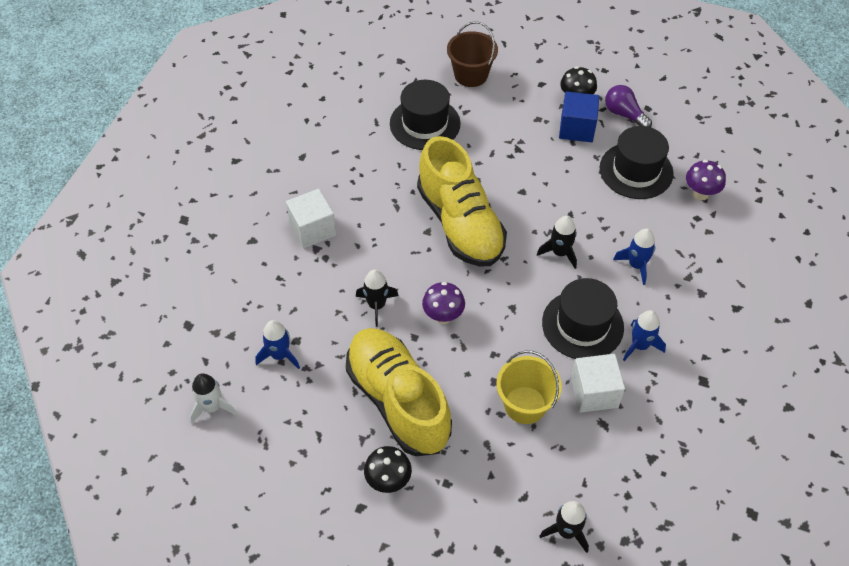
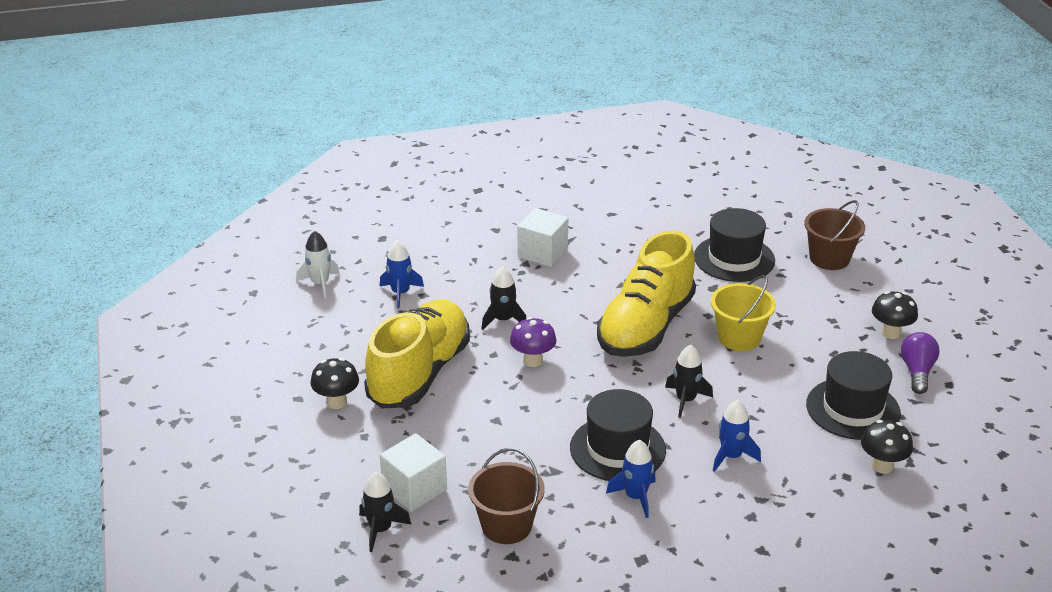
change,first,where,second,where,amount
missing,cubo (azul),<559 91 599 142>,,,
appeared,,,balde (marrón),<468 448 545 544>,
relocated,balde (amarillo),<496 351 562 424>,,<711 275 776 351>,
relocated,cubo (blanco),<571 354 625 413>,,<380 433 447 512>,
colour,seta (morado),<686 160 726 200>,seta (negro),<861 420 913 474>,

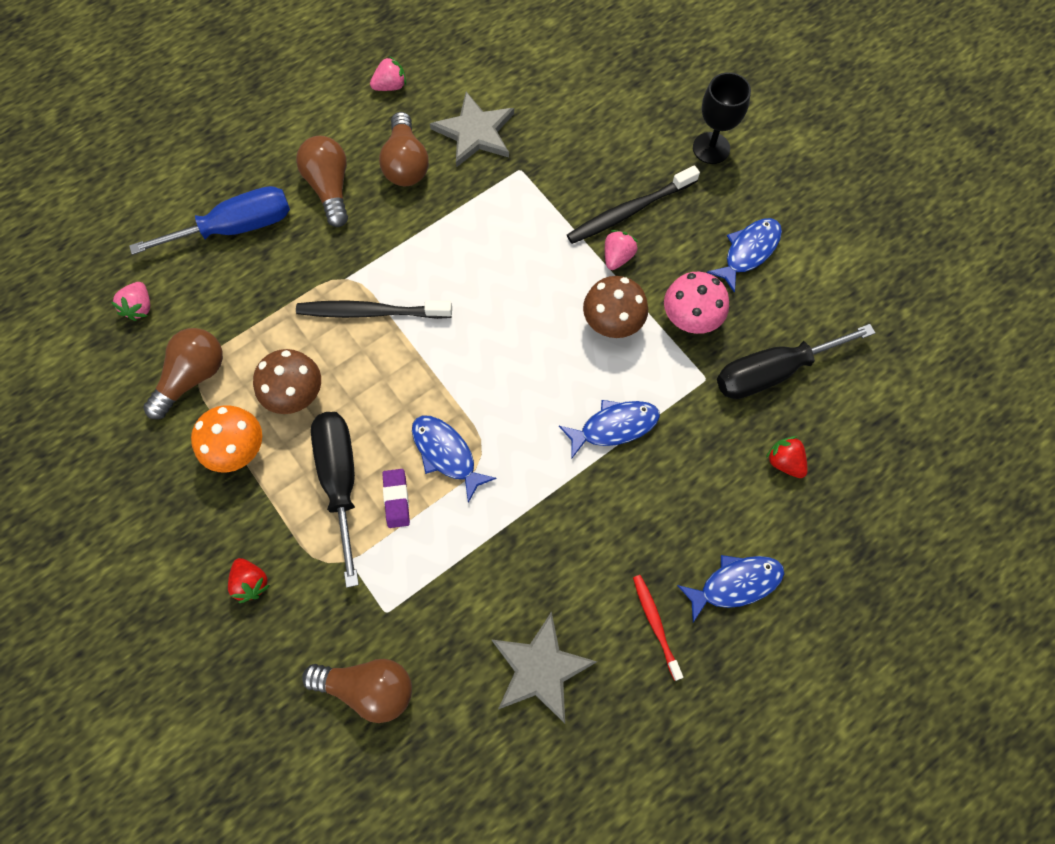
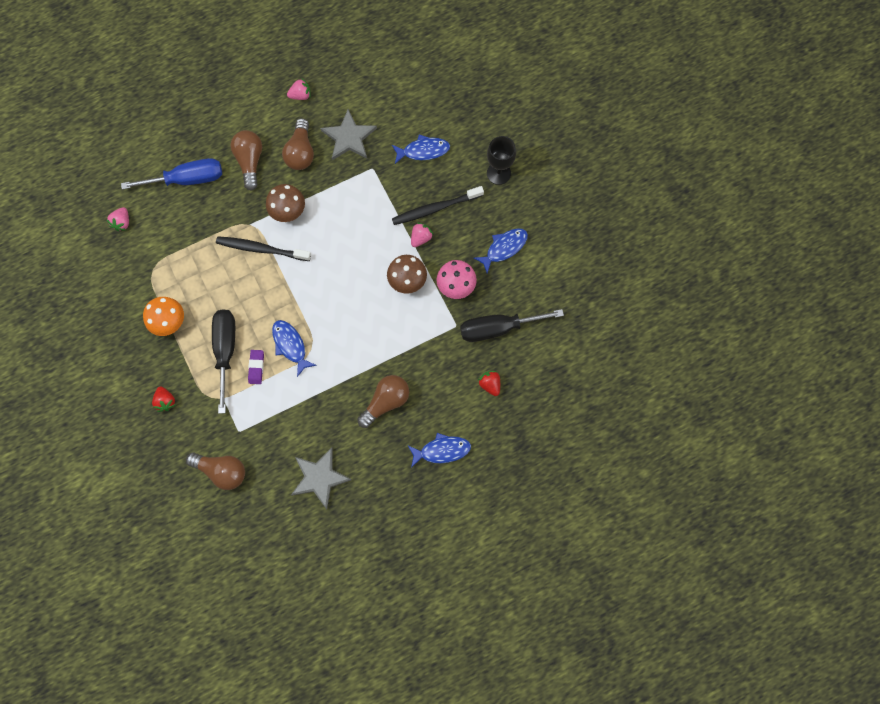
change,first,where,second,where,amount
missing,cepillo de dientes (rojo),<633 575 683 681>,,,
relocated,bombilla (marrón),<143 328 223 419>,,<357 375 409 428>,
relocated,seta (marrón),<253 349 321 414>,,<266 184 305 222>,
relocated,pez (azul),<559 400 660 459>,,<392 134 450 164>,

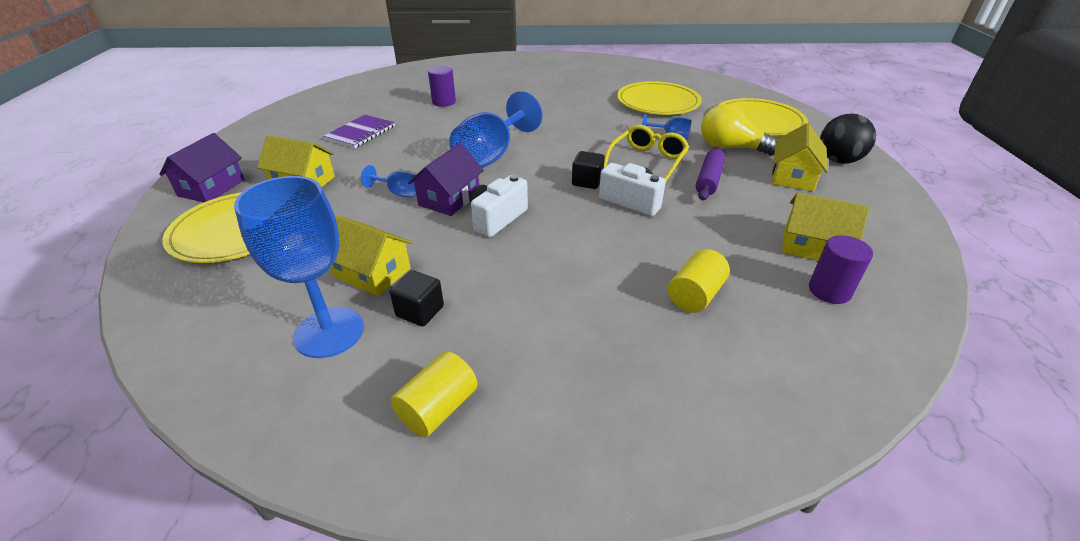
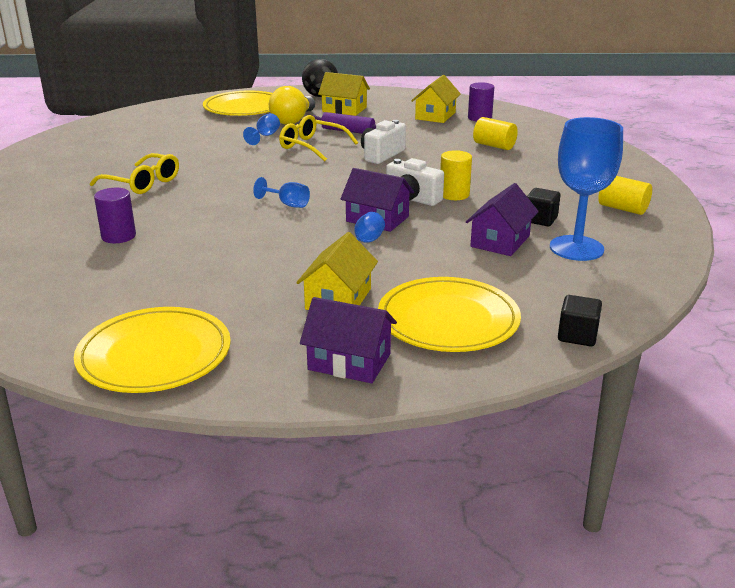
change,first,where,second,where,amount
missing,cuaderno (morado),<324 114 395 148>,,,
appeared,,,gafas (amarillo),<90 153 179 194>,
appeared,,,cilindro (amarillo),<440 150 472 200>,
relocated,cubo (negro),<572 151 605 189>,,<558 295 602 346>,
relocated,plato (amarillo),<617 81 702 115>,,<74 307 231 393>,
colour,casa (amarillo),<330 215 413 296>,casa (morado),<466 183 539 256>,
size,copa (azul),<449 91 542 168>,,<253 177 310 208>,x0.47

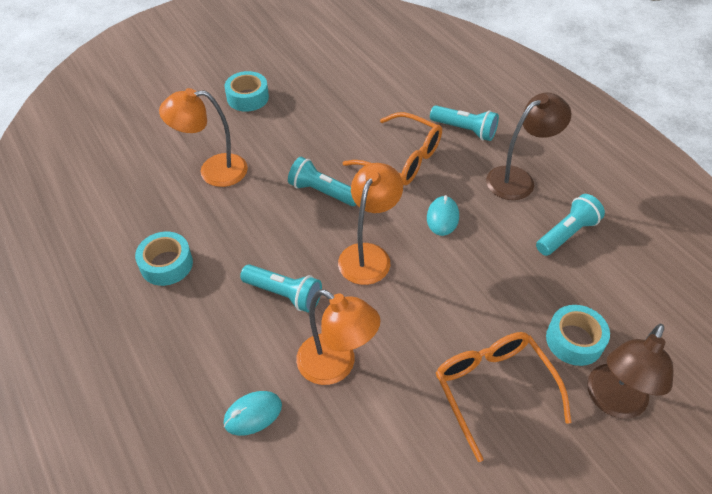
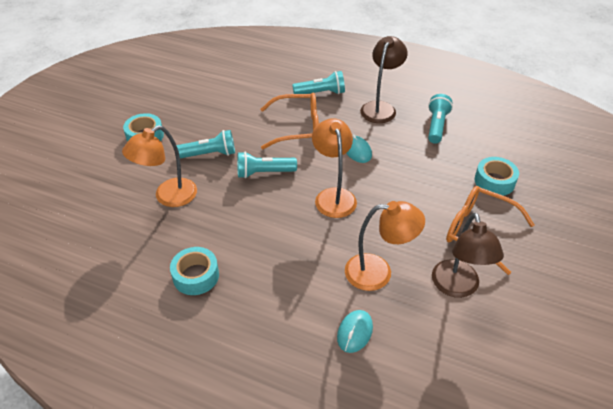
change,first,where,second,where,amount
relocated,lámpara de mano (turquesa),<240 264 322 313>,,<176 130 235 158>,
relocated,lámpara (marrón),<587 324 673 419>,,<432 213 504 298>,

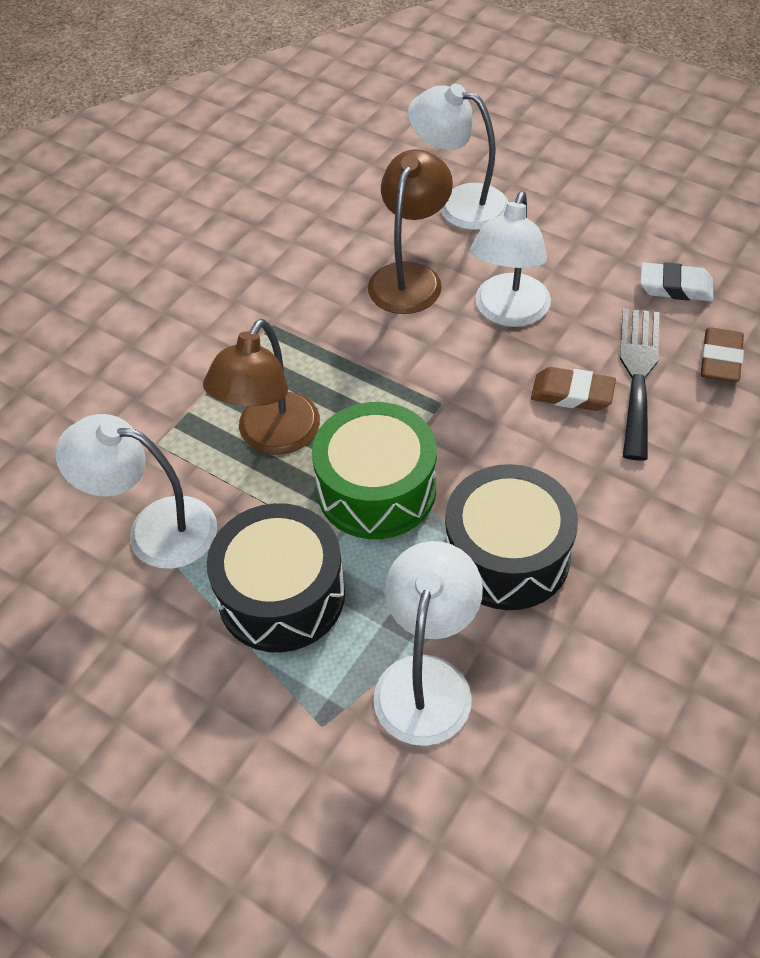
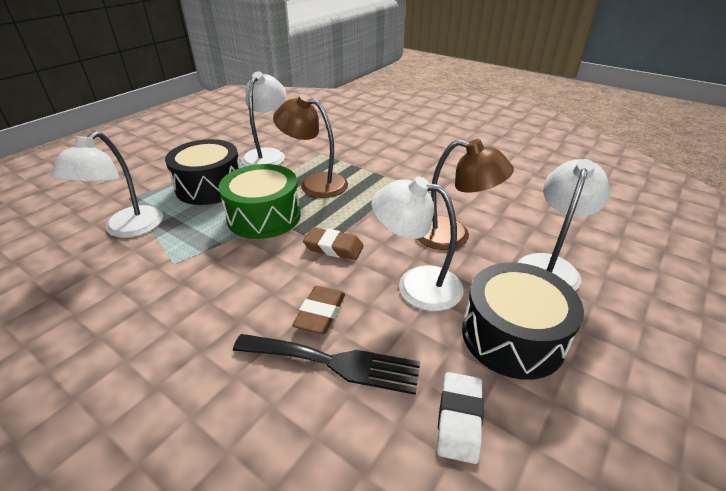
change,first,where,second,where,amount
relocated,tambor (negro),<445 464 578 610>,,<462 263 584 380>,
relocated,goma de borrar (marrón),<701 327 744 382>,,<303 227 364 260>,
spun,lámpara (blanco),<373 541 483 746>,,<50 131 163 238>,90 degrees clockwise

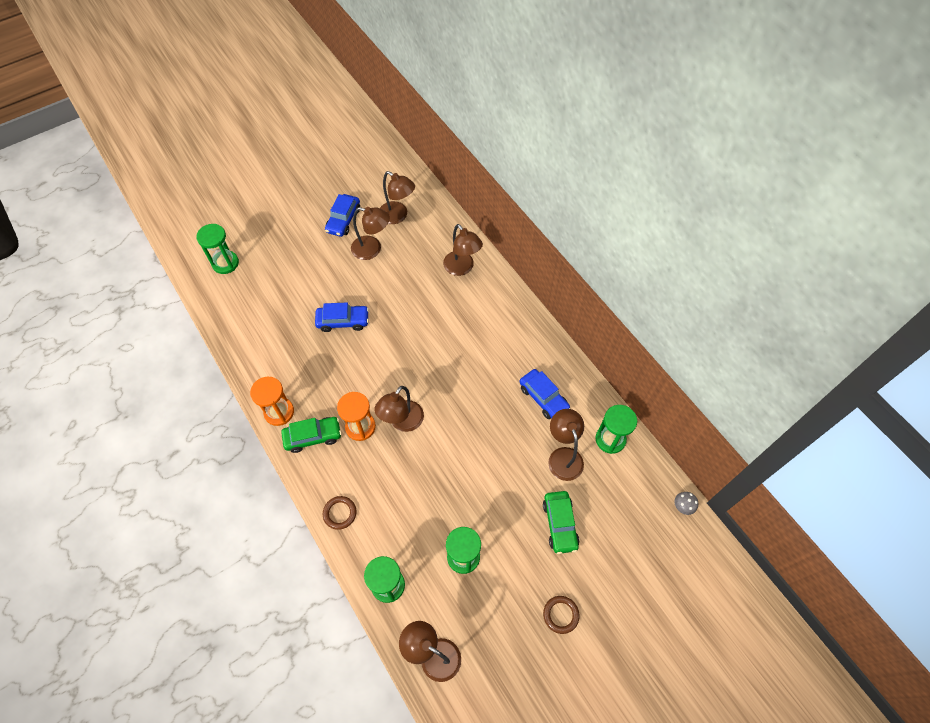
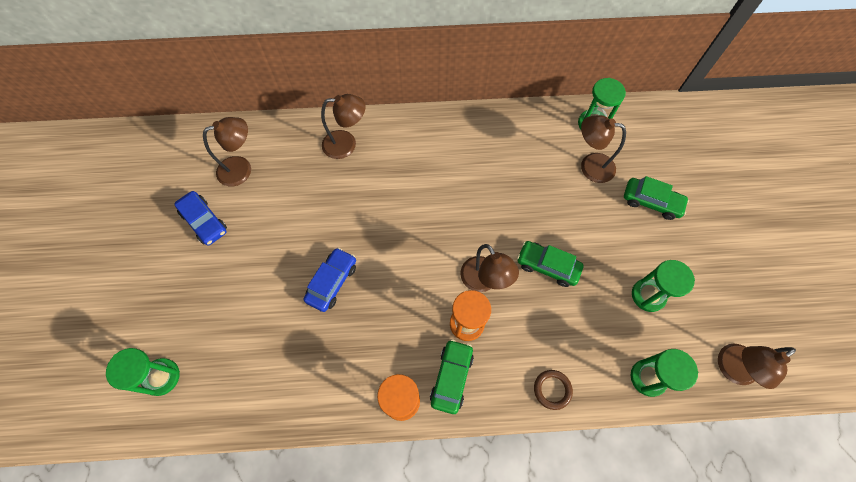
change,first,where,second,where,amount
missing,lámpara (marrón),<351 207 390 260>,,,
missing,coche (azul),<520 369 570 419>,,,
missing,anillo (marrón),<543 596 580 634>,,,
missing,seta (gris),<674 492 698 515>,,,
appeared,,,coche (verde),<517 241 584 287>,

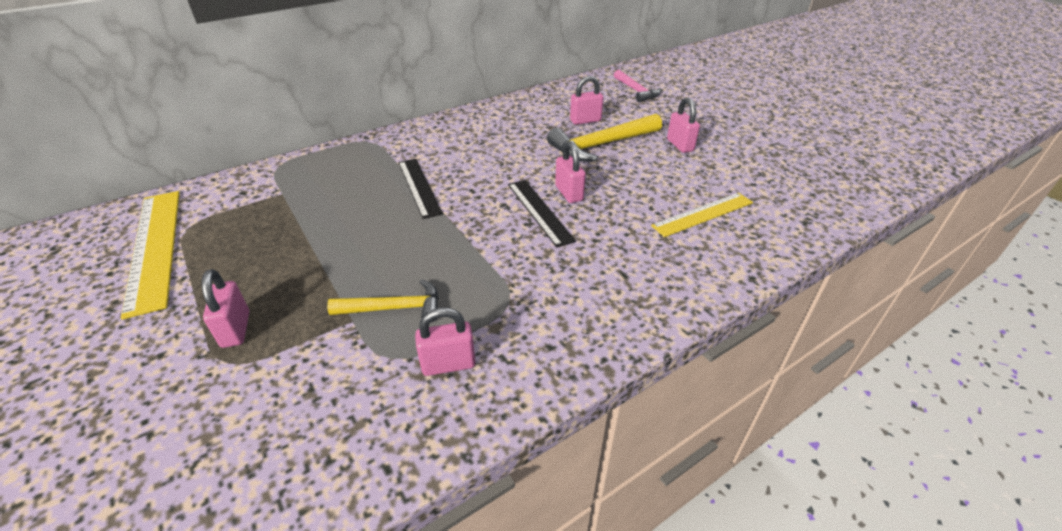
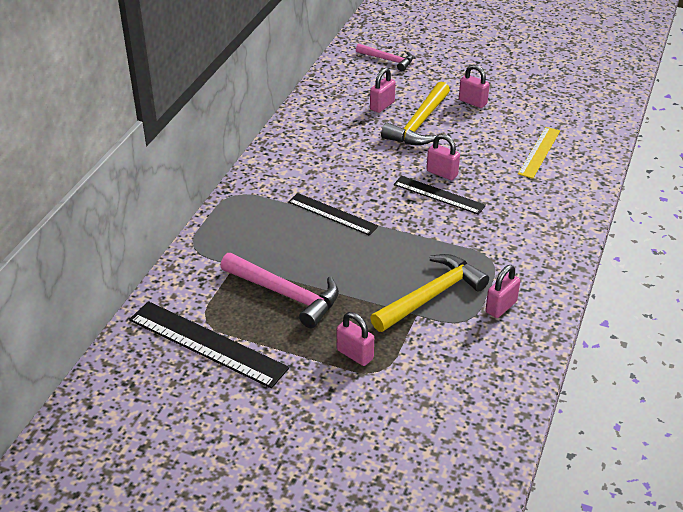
change,first,where,second,where,amount
appeared,,,martillo (rosa),<220 253 339 328>,
colour,regla (amarillo),<121 191 180 320>,regla (negro),<129 301 289 388>,
size,martillo (amarillo),<327 279 439 322>,,<370 254 489 332>,x1.61

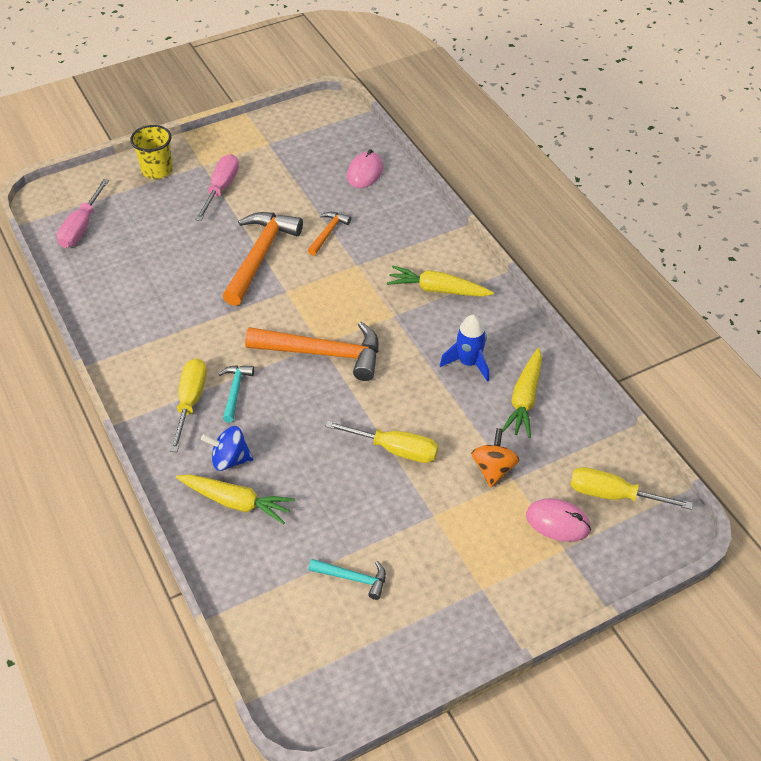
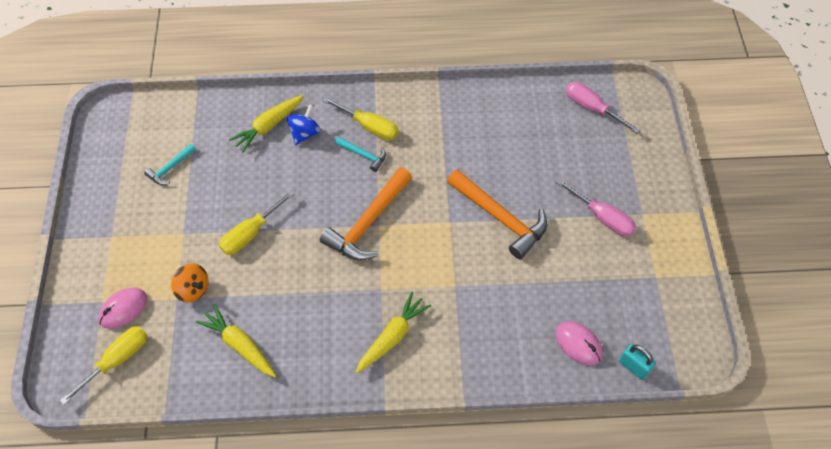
change,first,where,second,where,amount
missing,vaso (amarillo),<130 125 173 179>,,,
missing,martillo (naranja),<308 212 351 256>,,,
missing,cohete (azul),<440 315 489 382>,,,
appeared,,,candado (turquesa),<619 344 656 380>,

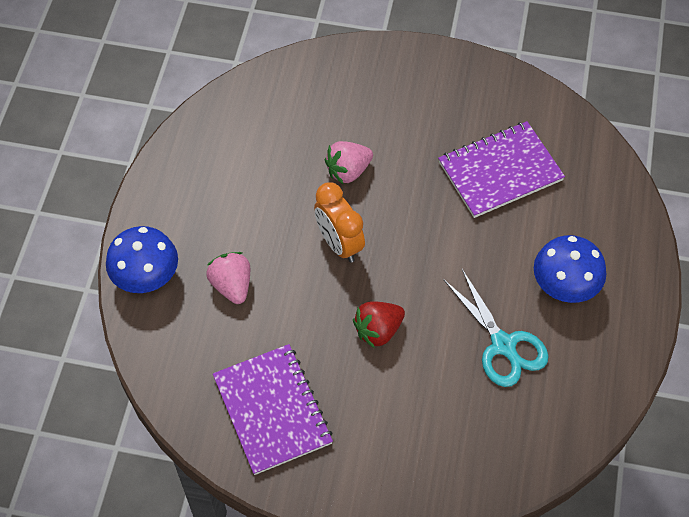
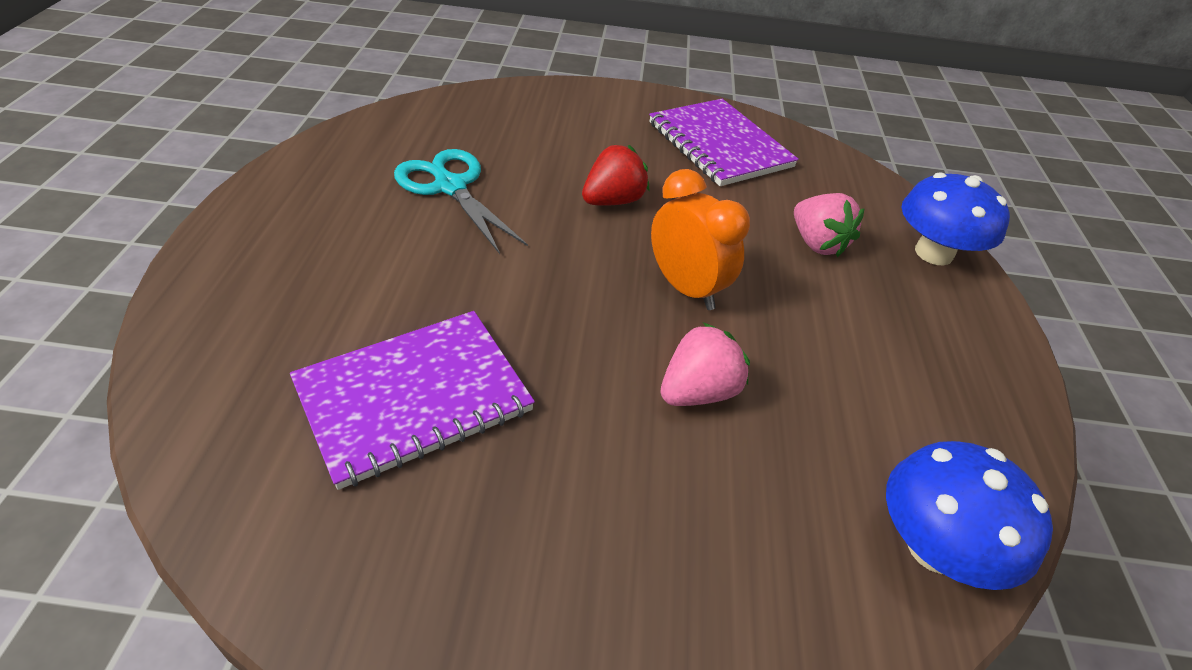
change,first,where,second,where,amount
relocated,seta (azul),<534 235 606 303>,,<886 441 1053 590>,

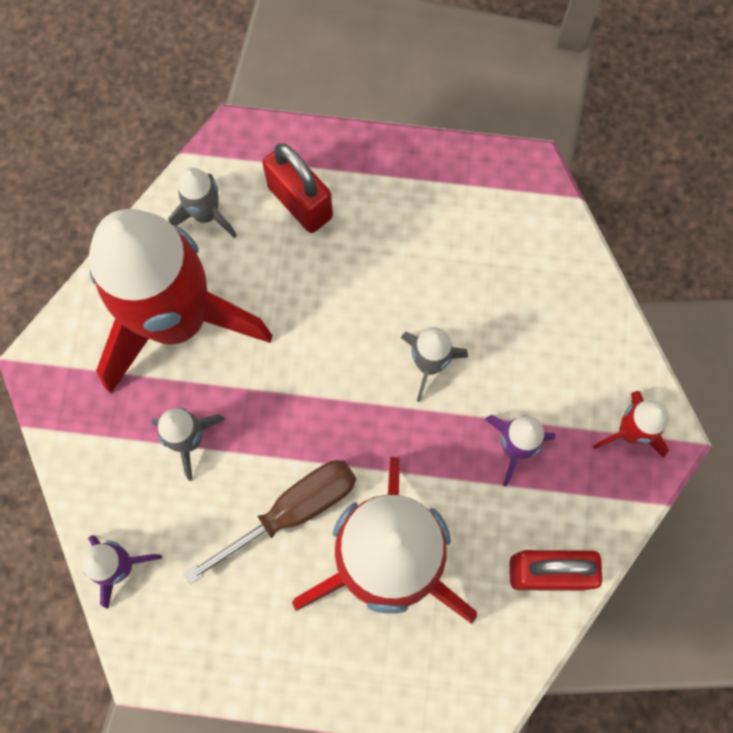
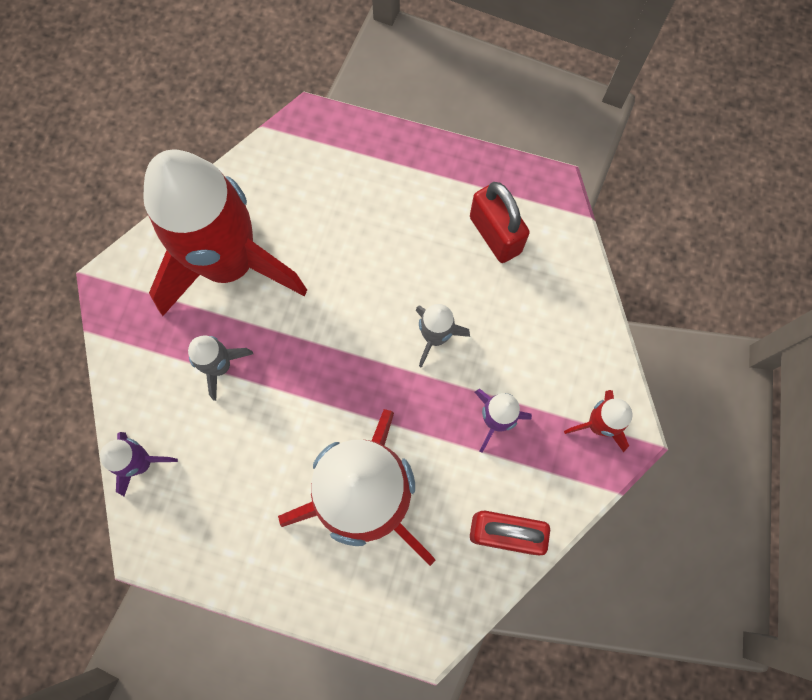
change,first,where,second,where,amount
missing,cohete (gris),<168 168 237 238>,,,
missing,destornillador (marrón),<184 460 356 584>,,,
relocated,candado (rojo),<263 144 333 233>,,<470 182 530 263>,

